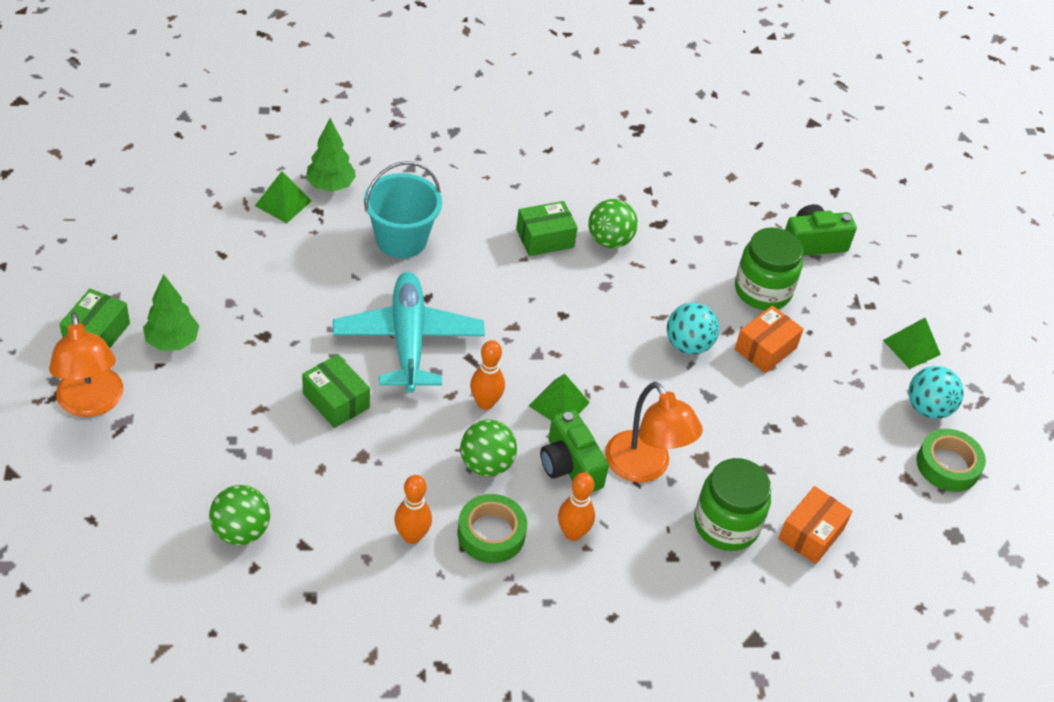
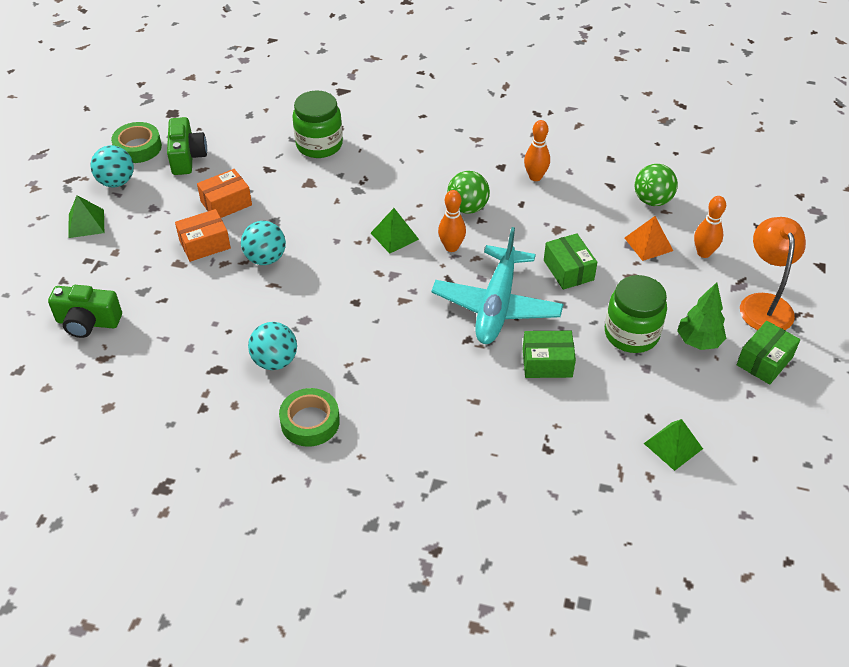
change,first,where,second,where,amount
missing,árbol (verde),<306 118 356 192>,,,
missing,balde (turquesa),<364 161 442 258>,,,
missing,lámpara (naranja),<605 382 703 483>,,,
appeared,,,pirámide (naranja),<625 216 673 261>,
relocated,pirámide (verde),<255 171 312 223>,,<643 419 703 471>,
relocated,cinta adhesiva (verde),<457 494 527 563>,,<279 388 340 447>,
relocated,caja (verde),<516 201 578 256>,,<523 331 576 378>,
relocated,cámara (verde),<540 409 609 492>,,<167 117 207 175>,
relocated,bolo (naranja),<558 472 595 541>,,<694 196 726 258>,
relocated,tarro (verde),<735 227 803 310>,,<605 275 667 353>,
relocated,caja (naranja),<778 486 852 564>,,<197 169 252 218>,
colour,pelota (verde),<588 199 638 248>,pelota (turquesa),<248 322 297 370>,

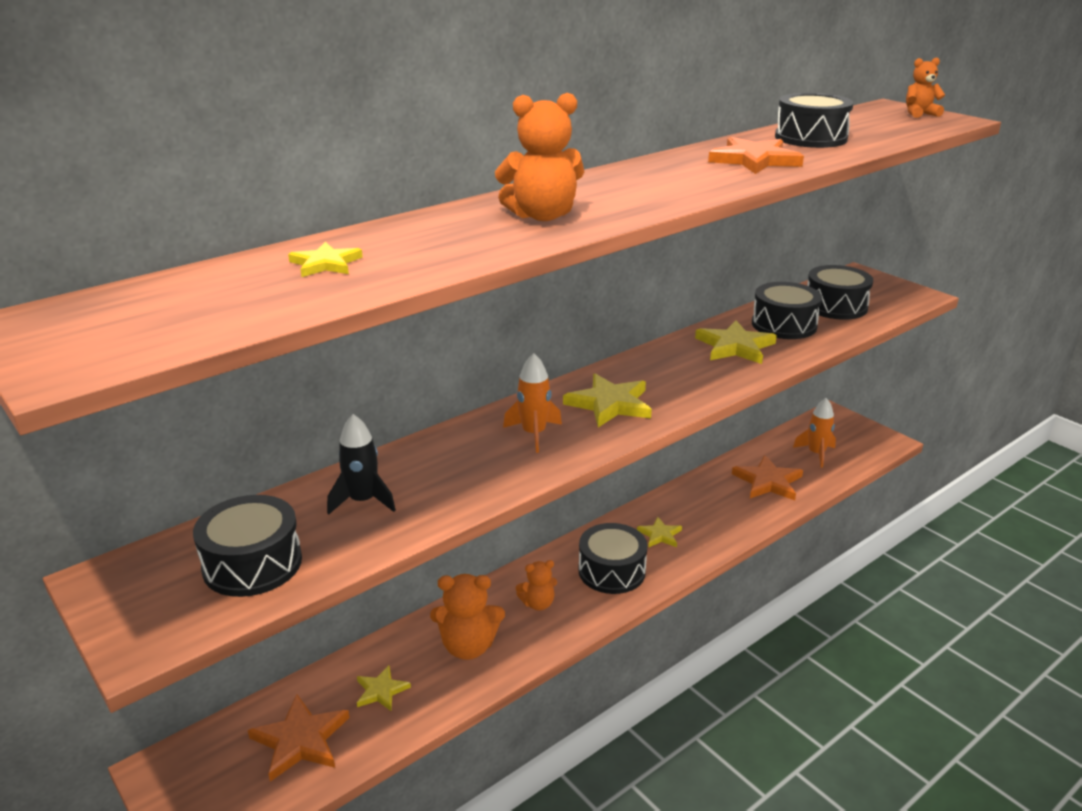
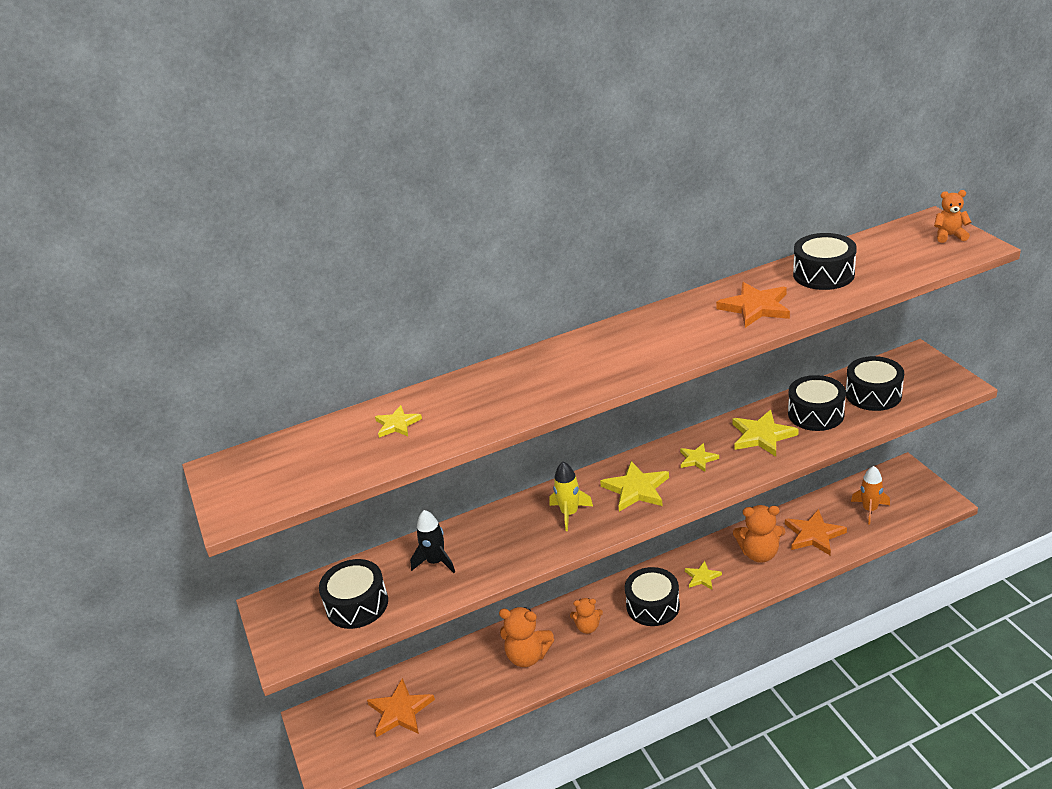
change,first,where,second,where,amount
relocated,estrella (amarillo),<357 666 411 711>,,<680 443 719 472>,
relocated,osito (naranja),<495 93 584 221>,,<733 505 785 563>,
colour,cohete (naranja),<503 353 562 453>,cohete (amarillo),<549 462 593 531>,

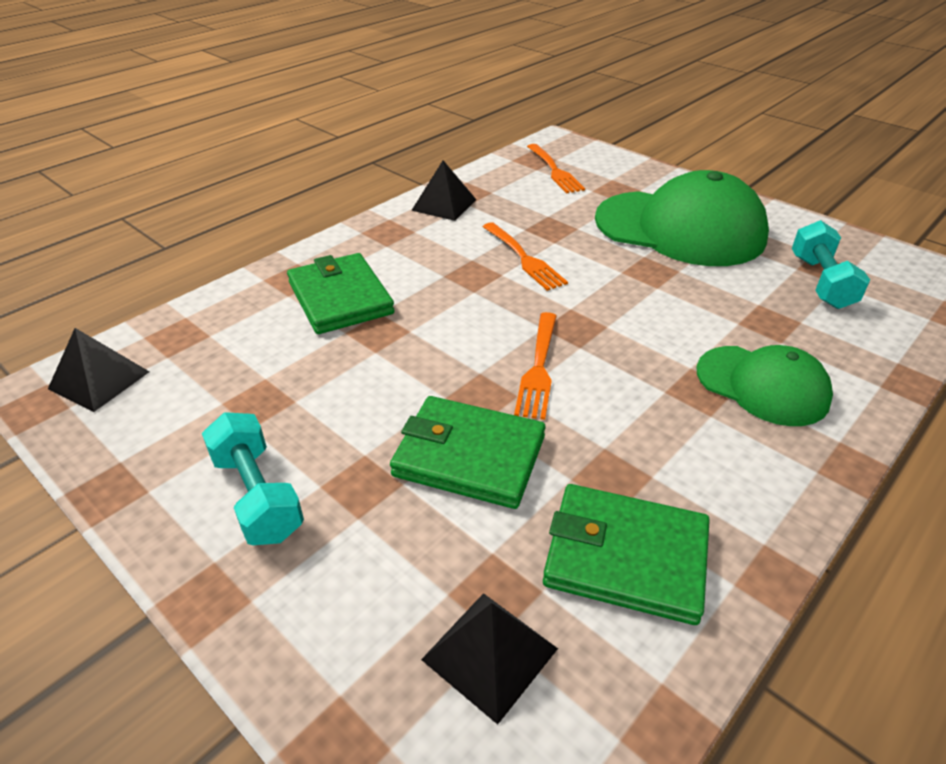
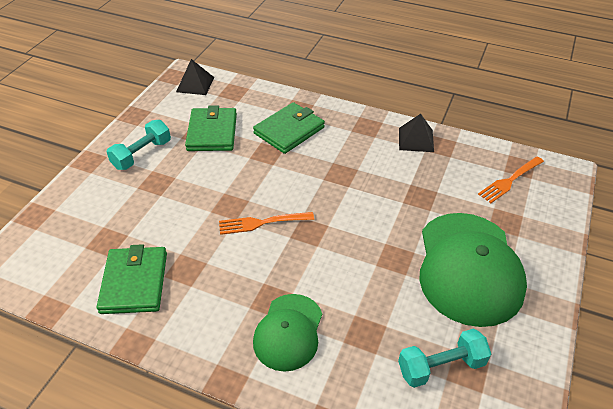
change,first,where,second,where,amount
missing,pirámide (negro),<421 593 558 725>,,,
missing,tenedor (naranja),<483 222 568 291>,,,
relocated,cartera (verde),<390 396 546 509>,,<185 105 237 151>,

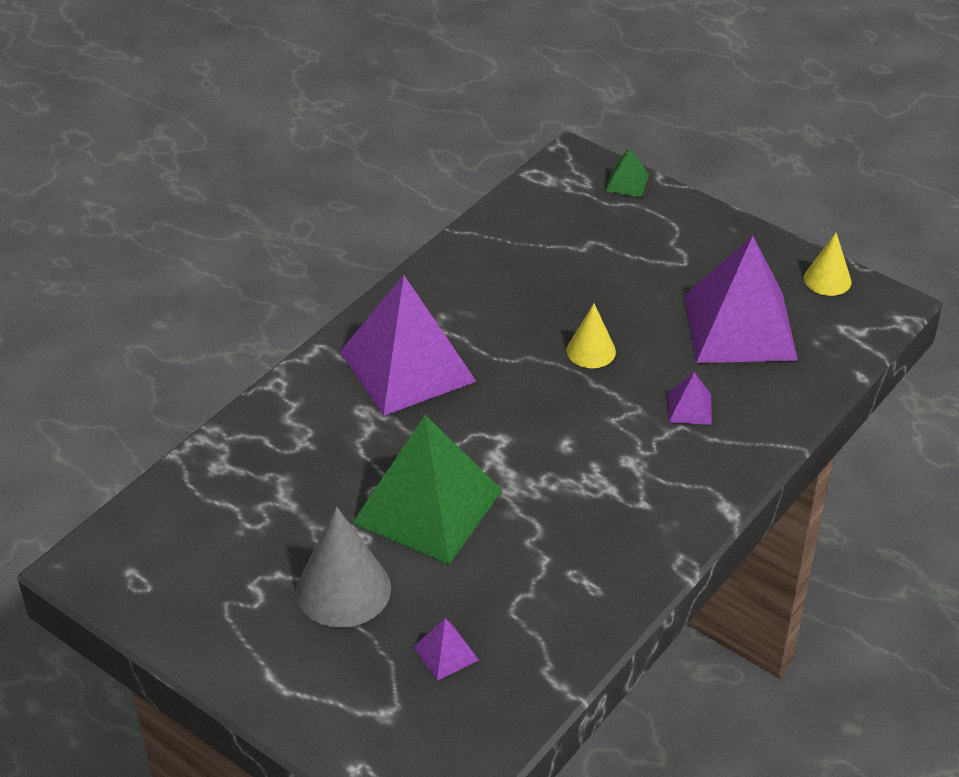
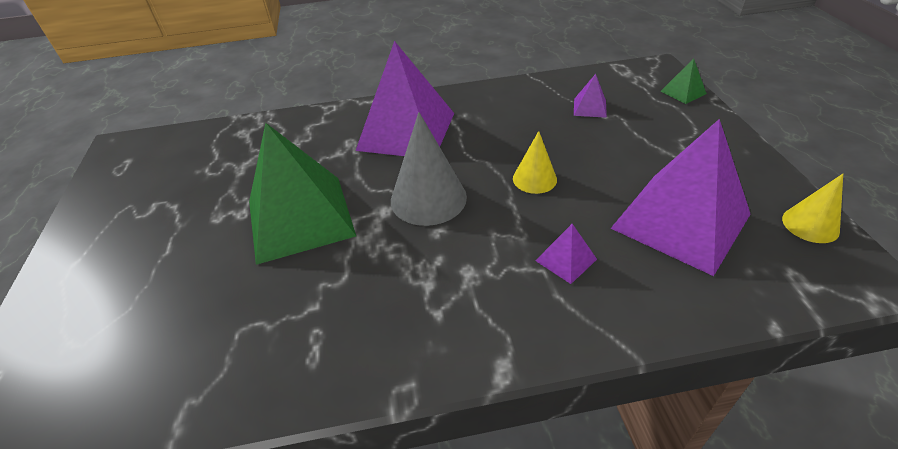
change,first,where,second,where,amount
relocated,cono (gris),<296 507 391 628>,,<391 112 467 226>,
relocated,pirámide (morado),<413 618 479 681>,,<574 74 607 118>,

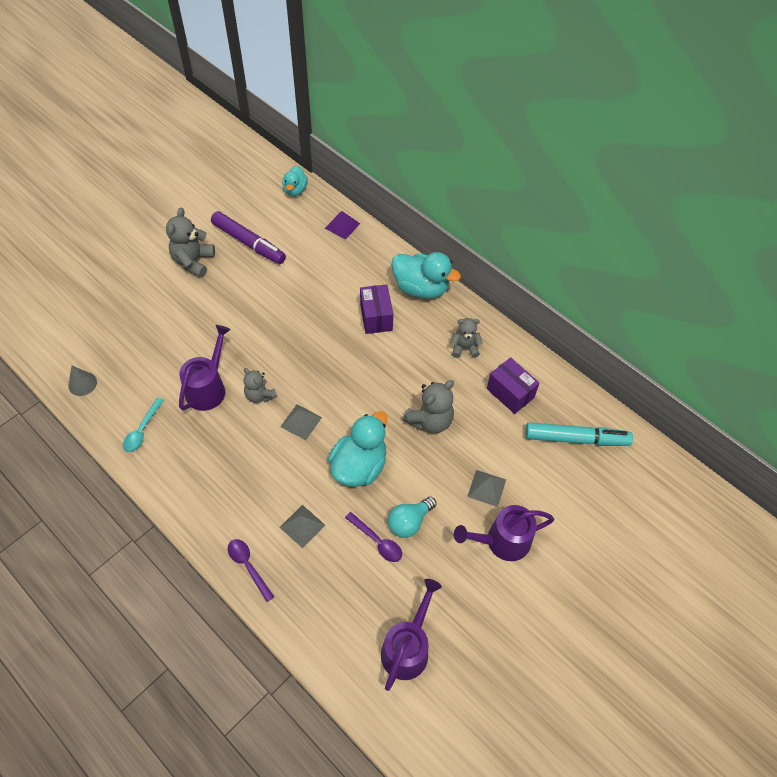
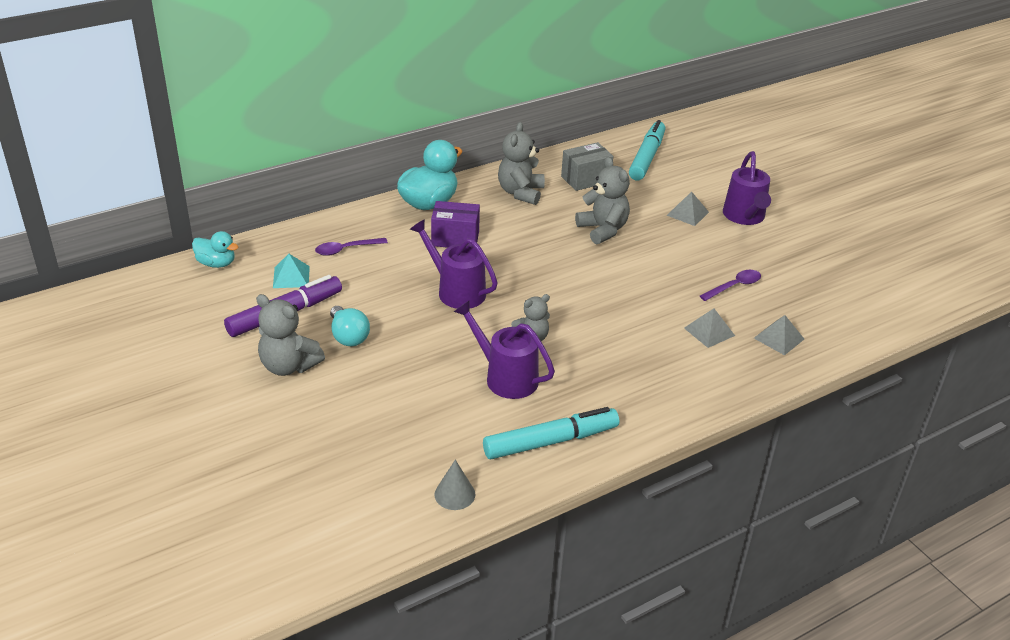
change,first,where,second,where,amount
missing,pirámide (morado),<325 211 360 240>,,,
missing,pato (turquesa),<328 411 387 487>,,,
appeared,,,pirámide (turquesa),<273 254 310 288>,
relocated,cuchara (morado),<228 539 274 602>,,<315 238 388 256>,
relocated,pirámide (gris),<280 404 322 440>,,<754 315 804 355>,
relocated,regadera (morado),<381 579 442 691>,,<410 219 498 309>,
relocated,bombilla (turquesa),<388 497 436 538>,,<330 306 370 346>,
exchanged,cuchara (turquesa),<123 398 164 452>,rotulador (turquesa),<483 407 619 459>,
colour,caja (morado),<487 357 539 414>,caja (gris),<561 142 613 191>,
size,osito (gris),<450 318 482 358>,,<498 122 545 205>,x1.54

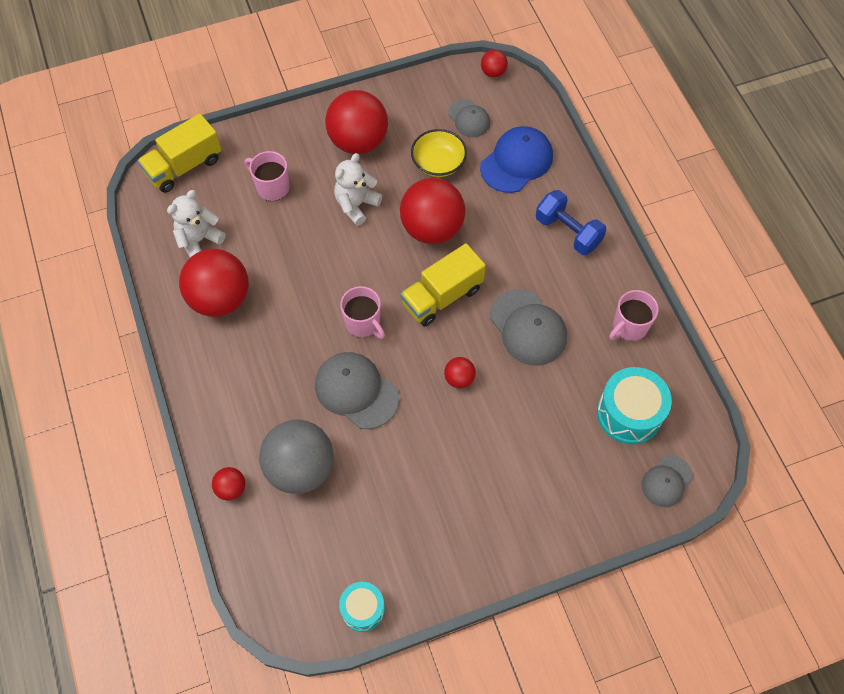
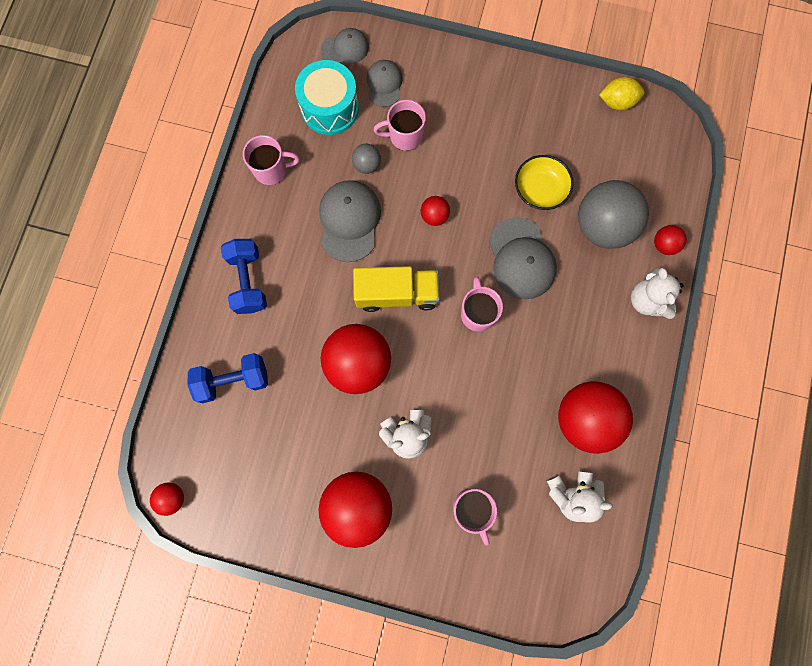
change,first,where,second,where,amount
missing,camión (amarillo),<137 113 222 193>,,,
appeared,,,pelota (gris),<352 144 381 174>,
appeared,,,taza (rosa),<373 100 426 151>,
appeared,,,osito (blanco),<631 268 684 319>,
relocated,cuenco (amarillo),<411 129 467 177>,,<515 155 574 210>,
relocated,gorra (gris),<448 99 490 137>,,<367 60 403 107>,
exchanged,tambor (turquesa),<339 582 385 632>,limón (amarillo),<599 77 645 110>,
exchanged,gorra (azul),<480 126 553 193>,mancuerna (azul),<188 353 268 403>,

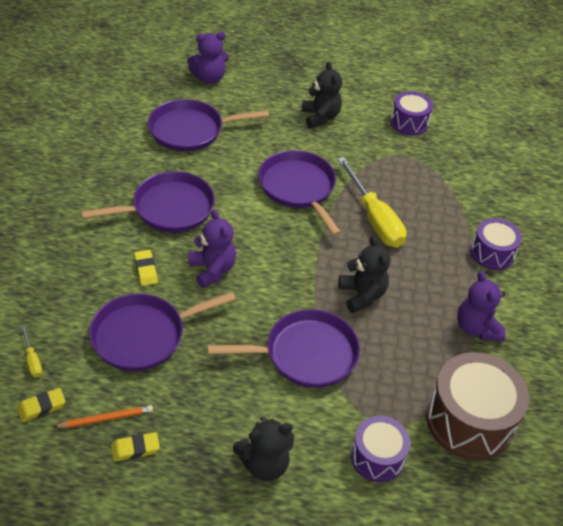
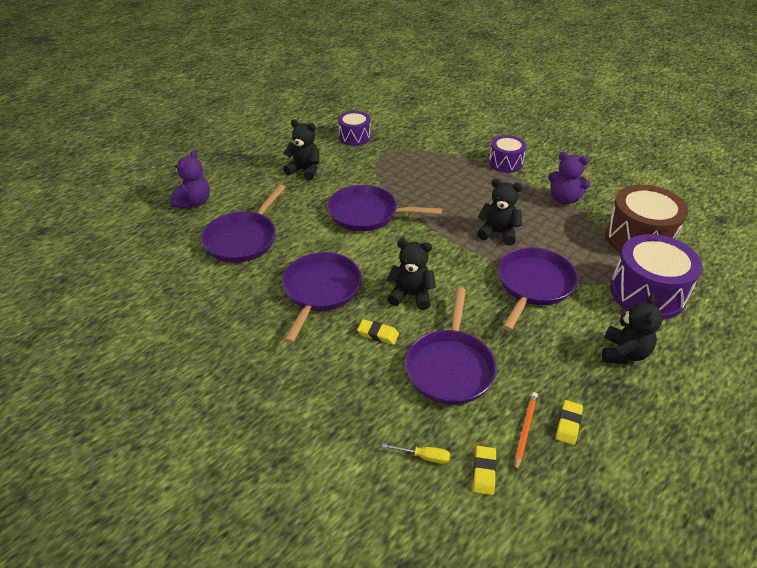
change,first,where,second,where,amount
missing,destornillador (amarillo),<337 157 407 248>,,,
colour,osito (morado),<188 209 236 288>,osito (negro),<387 239 436 310>,
size,tambor (morado),<351 416 410 482>,,<610 234 702 320>,x1.69

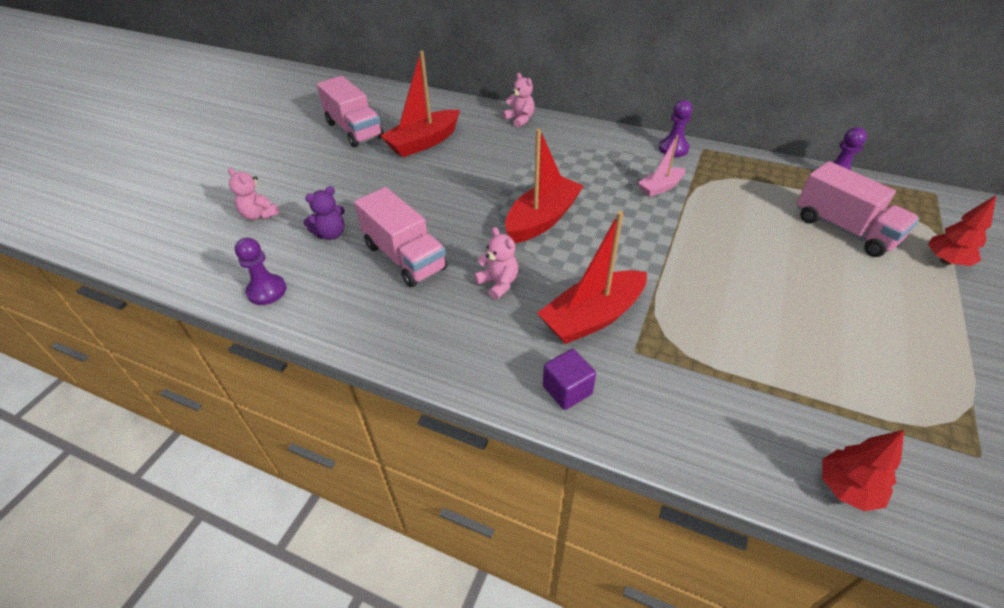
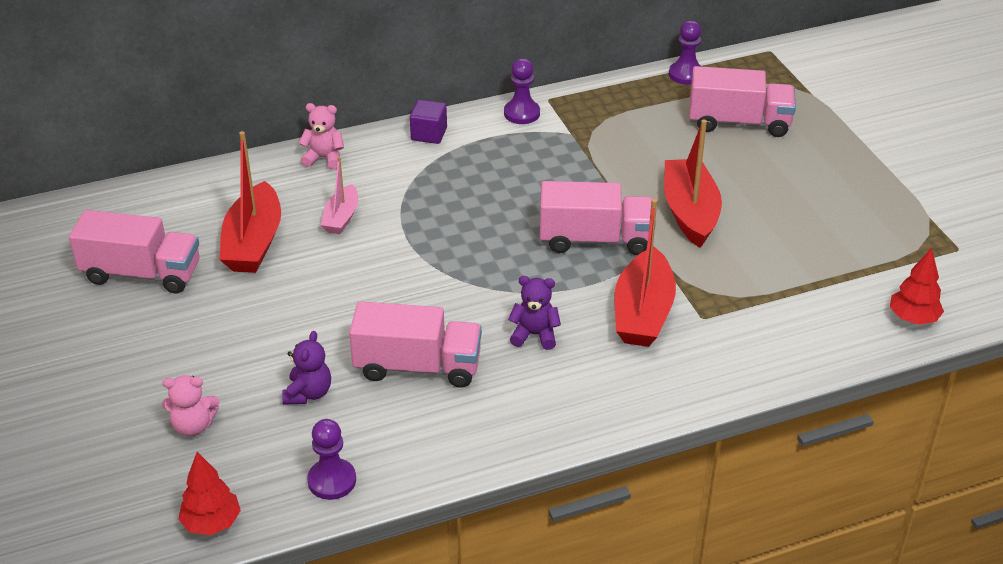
change,first,where,second,where,amount
appeared,,,camión (rosa),<540 181 656 255>,
relocated,barco (rojo),<505 129 584 243>,,<664 119 722 248>,
relocated,cubo (morado),<543 349 596 410>,,<410 100 447 144>,
relocated,barco (rosa),<638 135 685 197>,,<321 157 358 234>,
relocated,árbol (rojo),<928 195 996 266>,,<178 452 241 535>,
colour,osito (rosa),<474 227 518 300>,osito (morado),<508 276 561 350>,

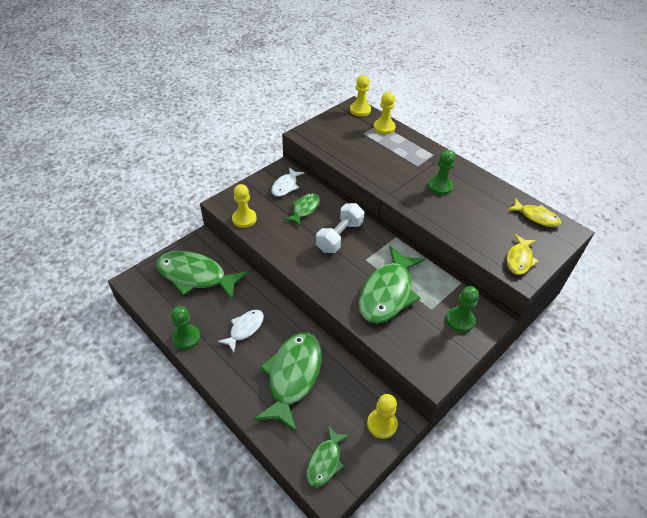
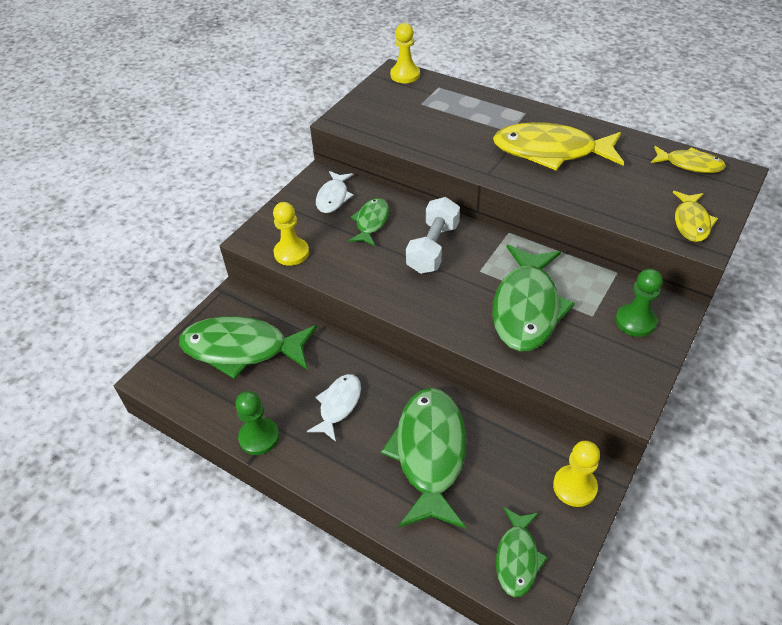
change,first,where,second,where,amount
missing,peón (amarillo),<373 92 396 134>,,,
exchanged,peón (verde),<428 150 455 195>,pez (amarillo),<493 122 624 171>,

